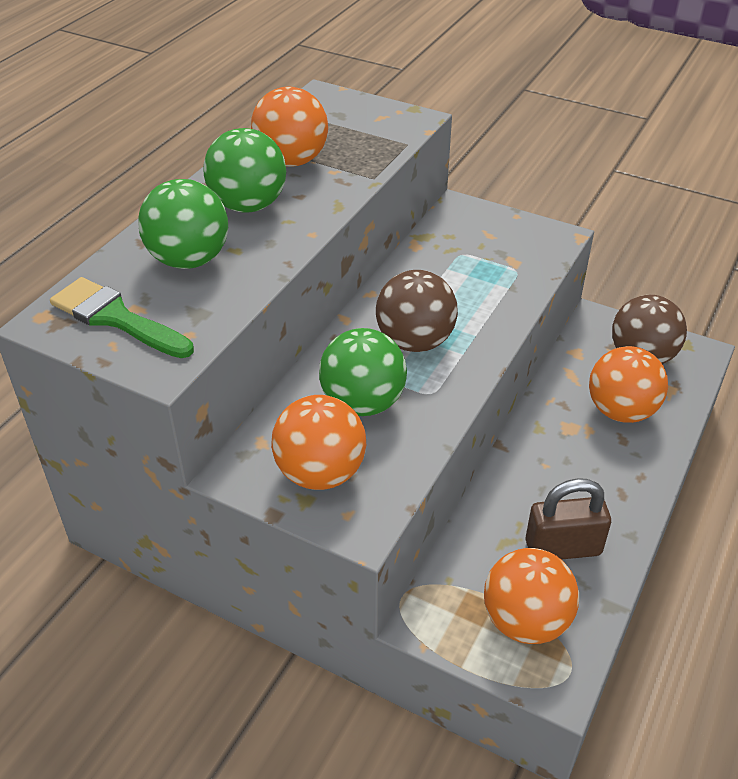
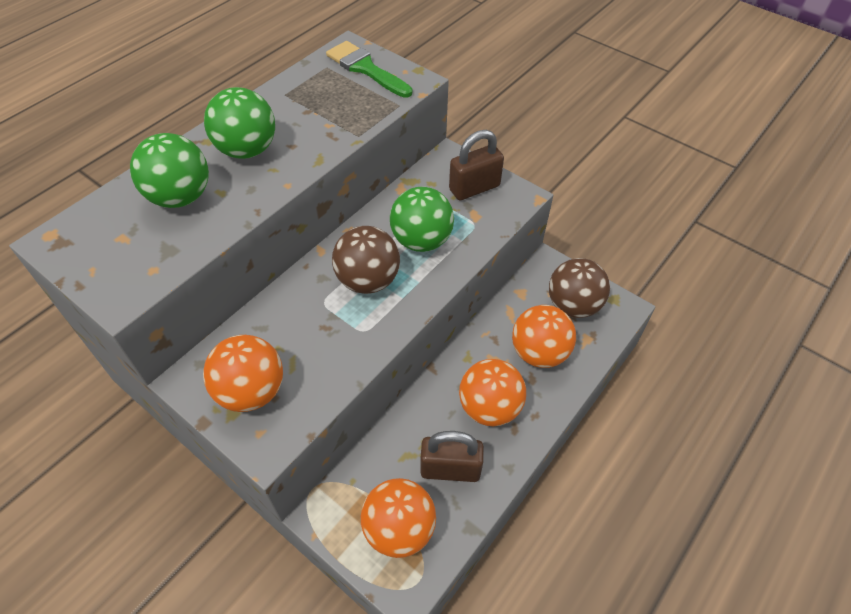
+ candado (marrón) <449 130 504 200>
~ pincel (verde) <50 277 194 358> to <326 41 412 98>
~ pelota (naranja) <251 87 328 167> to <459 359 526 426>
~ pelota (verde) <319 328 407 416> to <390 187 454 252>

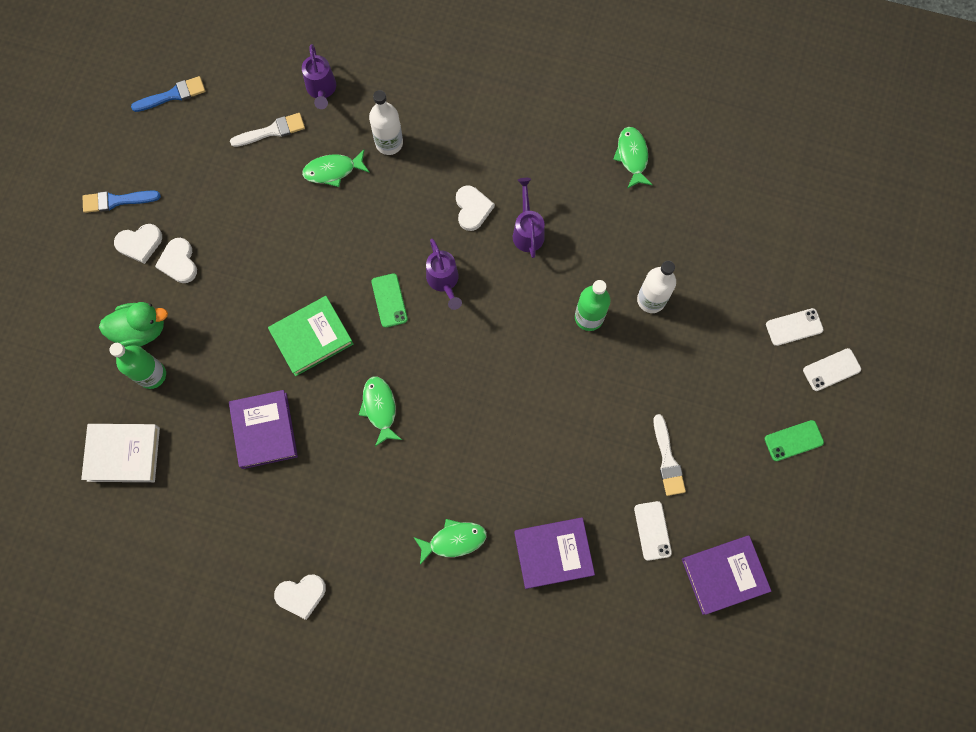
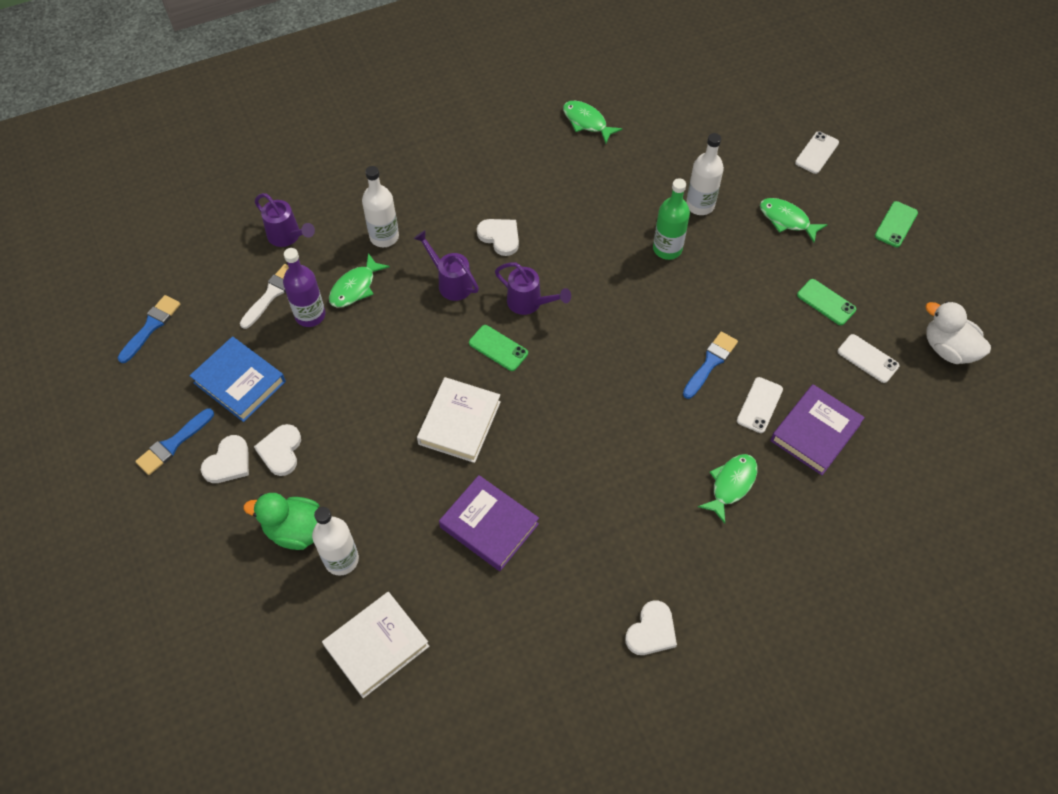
+ libro (azul) <190 336 286 422>
+ botella (morado) <283 248 325 327>
+ pincel (azul) <683 331 738 399>
~ pez (verde) <359 377 402 447> to <760 198 827 243>
~ regadera (morado) <513 178 545 258> to <414 230 479 301>
~ móvil (blanco) <803 348 861 391> to <737 377 783 433>
~ pincel (blanco) <653 414 686 496> to móvil (verde) <797 279 856 325>
~ libro (morado) <682 535 771 615> to pato (blanco) <926 301 991 364>
~ botella (verde) <109 343 166 389> to botella (blanco) <312 507 359 576>
~ libro (verde) <268 296 353 376> to libro (blanco) <417 377 501 463>
~ pato (verde) <99 302 168 347> = <244 493 319 550> 120 degrees counterclockwise
~ corazón (blanco) <155 238 197 283> = <254 424 301 476> 60 degrees clockwise

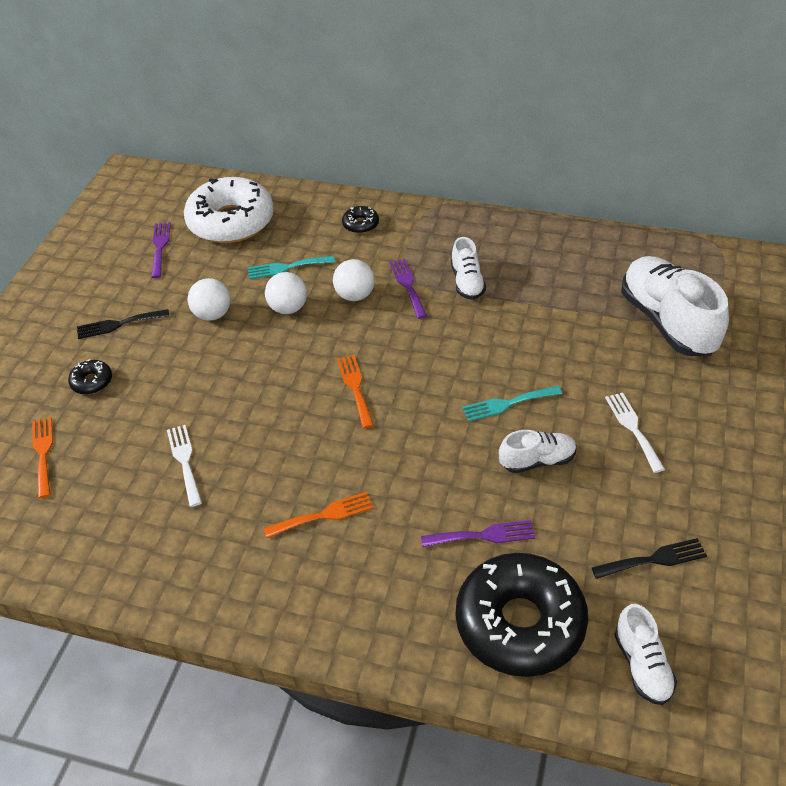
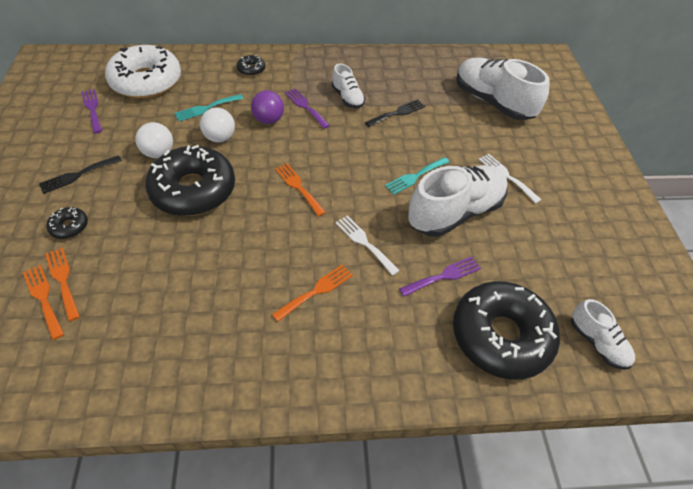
+ tenedor (naranja) <45 247 80 321>
+ rosquilla (negro) <145 145 235 216>
~ tenedor (blanco) <167 425 202 507> to <335 215 400 276>
~ tenedor (negro) <591 538 707 579> to <365 99 425 127>
~ pelota (blanco) <333 259 375 301> to pelota (morado) <251 90 284 124>
~ zapato (blanco) <499 430 577 473> = <408 165 507 237> x1.94

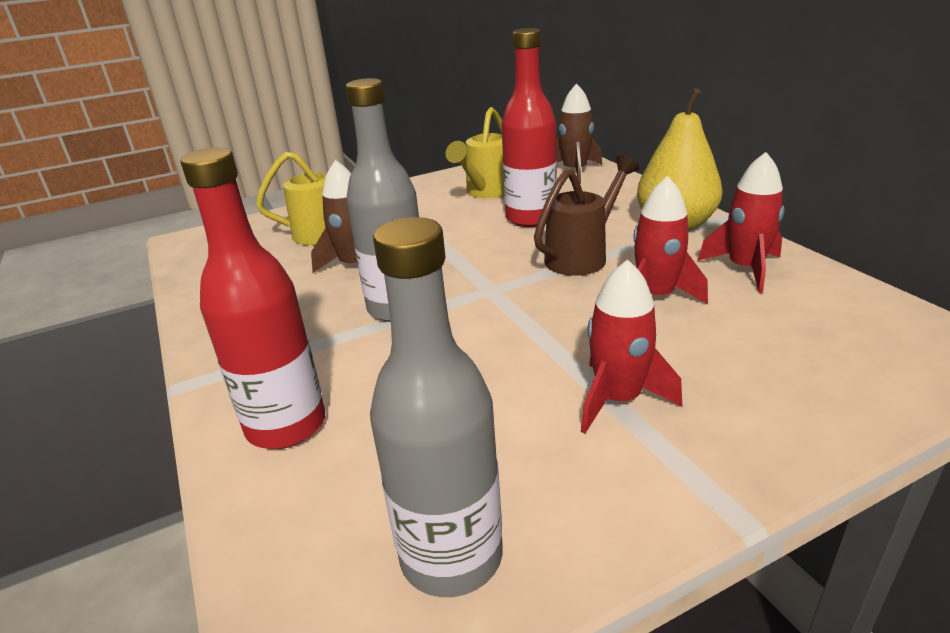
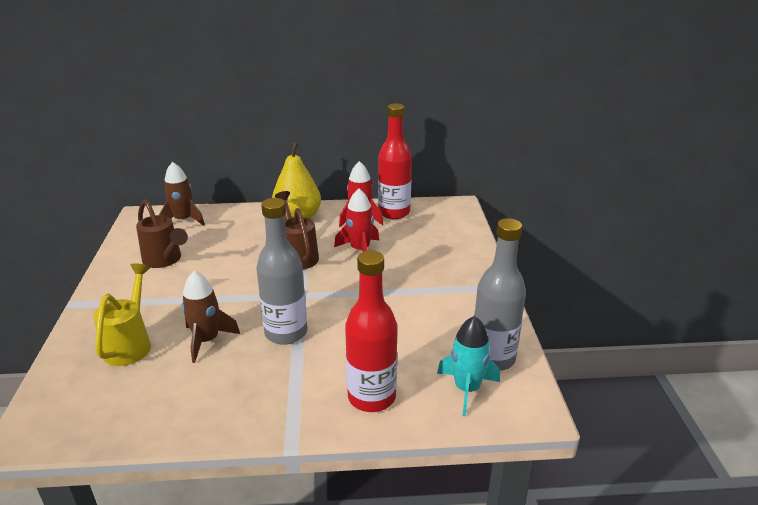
- cohete (rojo) <581 259 682 433>
+ cohete (turquesa) <437 316 500 416>
~ botella (rojo) <502 28 557 227> to <378 103 412 219>
~ regadera (amarillo) <446 107 504 198> to regadera (marrón) <136 199 188 268>

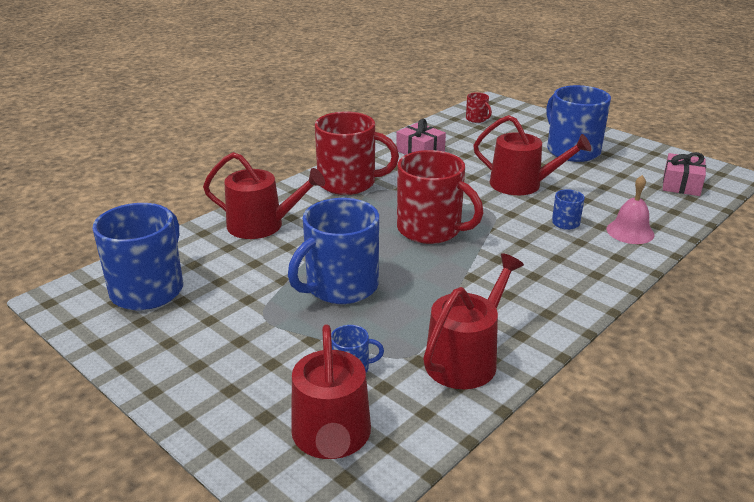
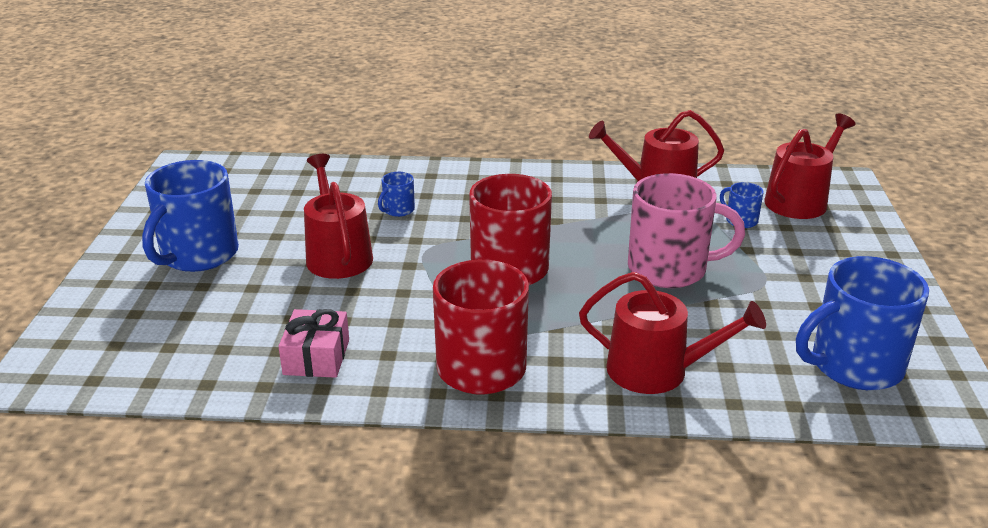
- taza (rojo) <466 92 492 123>
- campana (rosa) <607 175 654 244>
- regalo (rosa) <663 152 706 196>
~ taza (azul) <288 198 379 304> to taza (rosa) <628 173 745 288>
~ regadera (rojo) <203 152 325 239> = <579 272 766 394> 135 degrees clockwise

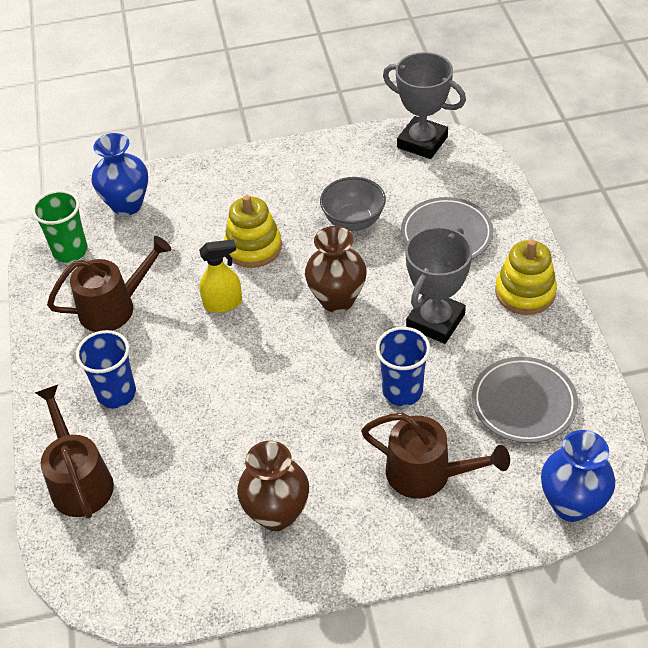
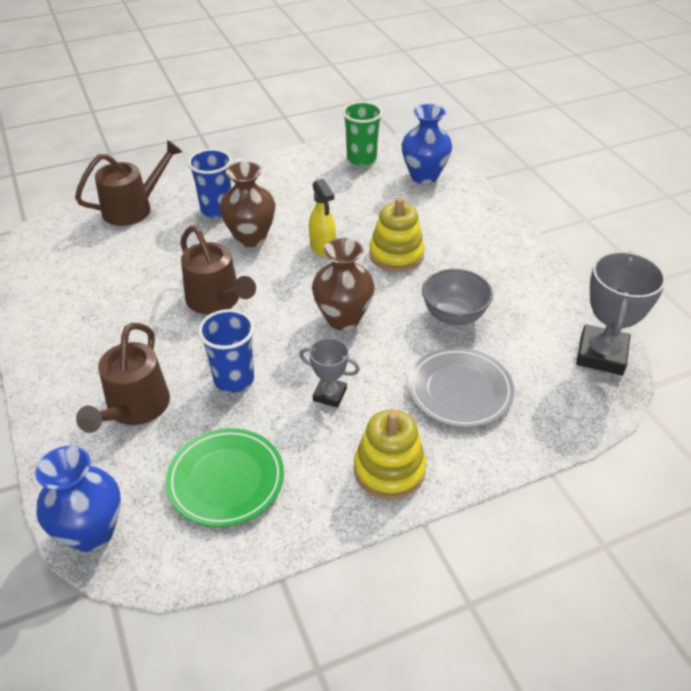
~ regadera (marrón) <47 236 171 332> to <180 226 256 314>
~ florero (marrón) <237 441 309 531> to <219 161 276 247>
~ plato (gris) <472 357 578 443> to plato (verde) <166 428 284 527>
~ trofeo (gris) <405 227 473 344> = <299 338 360 408> x0.56

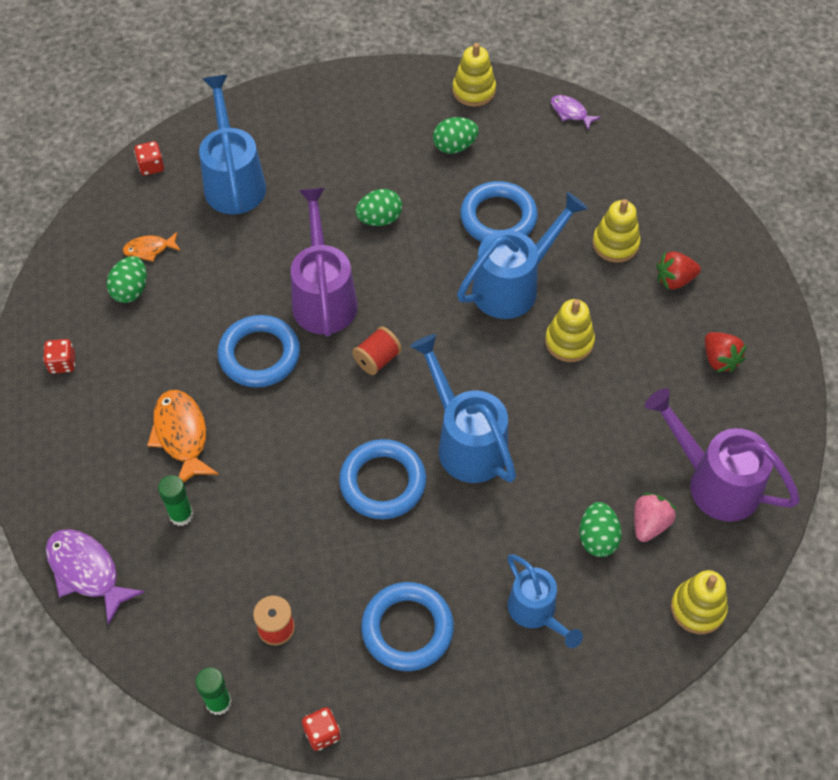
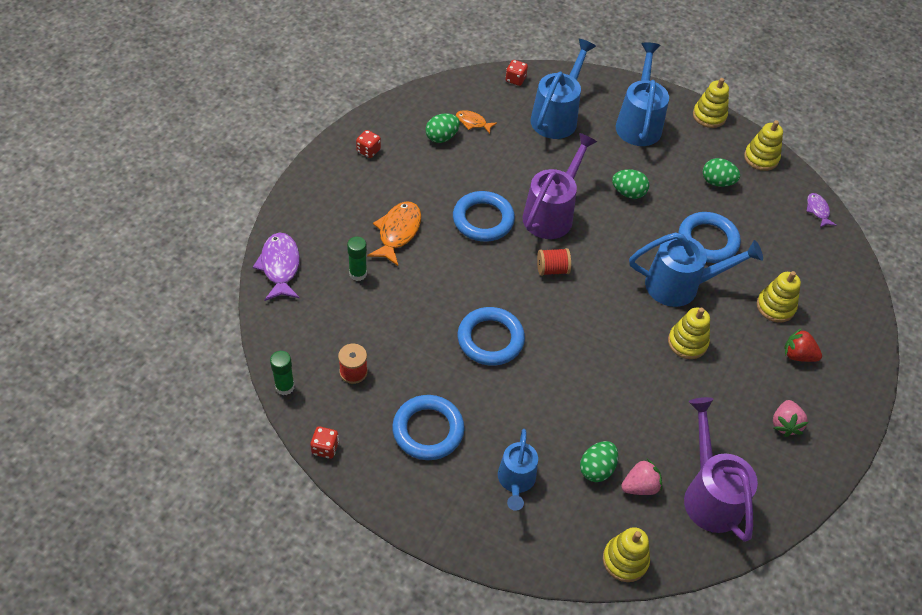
+ juguete apilable (amarillo) <693 78 729 128>
~ regadera (azul) <410 334 516 483> to <616 42 669 146>
~ fresa (rojo) <705 332 747 372> to fresa (rosa) <773 400 808 437>

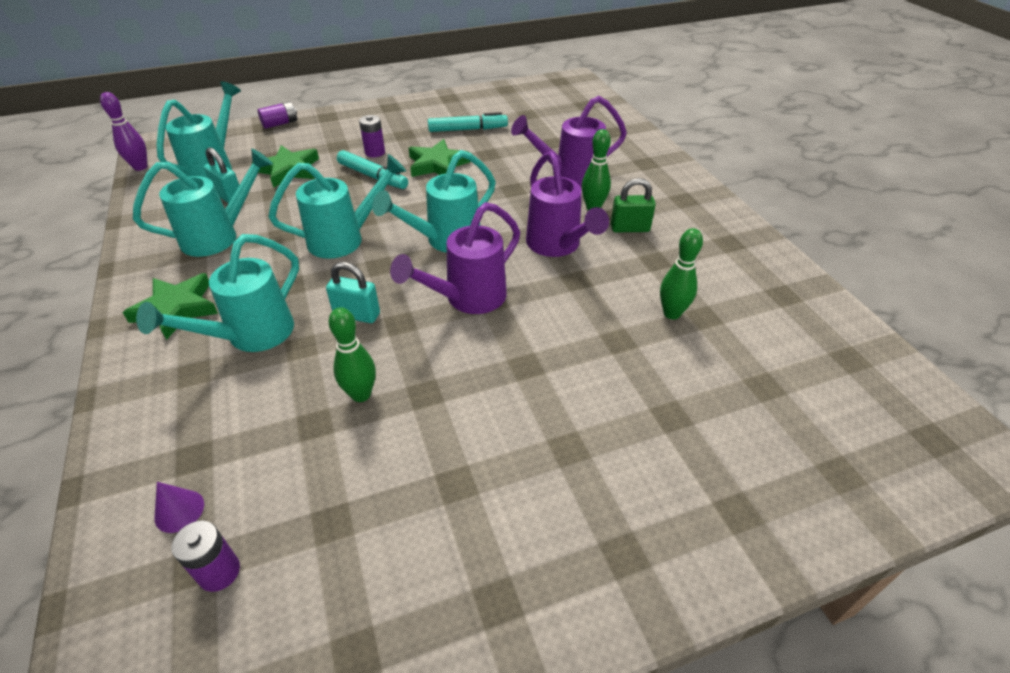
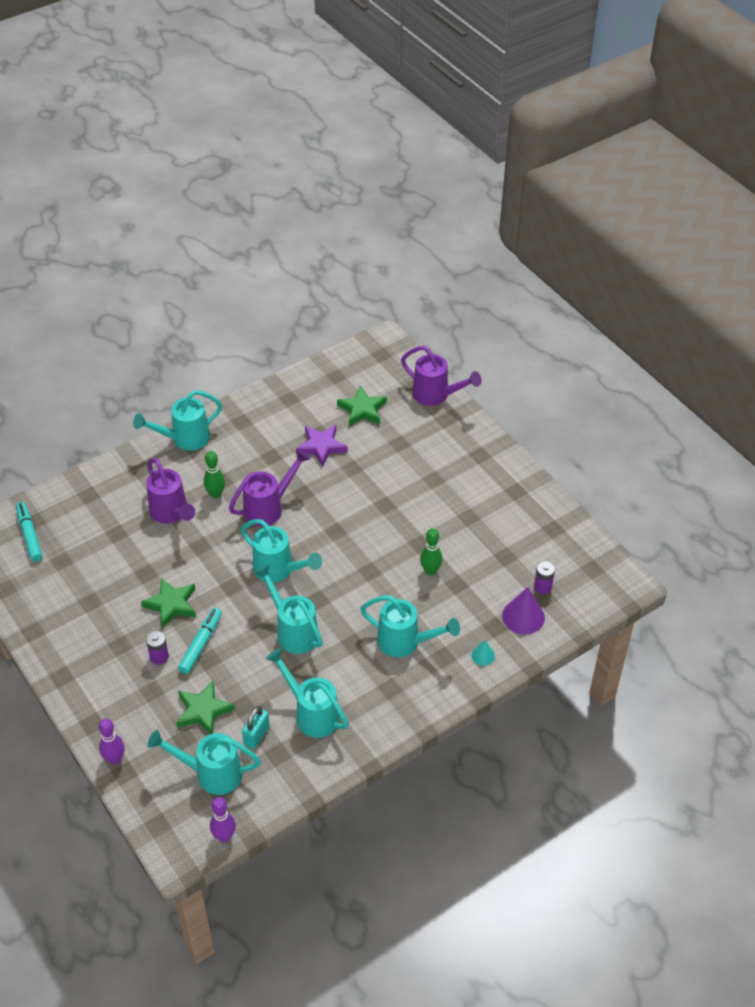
- candado (turquesa) <326 262 380 323>
- candado (verde) <611 178 656 232>
+ regadera (turquesa) <133 390 222 451>
+ cono (turquesa) <471 641 495 666>
~ estrella (verde) <122 273 218 340> to <337 386 387 426>
~ regadera (morado) <390 202 520 314> to <401 346 482 406>
~ rotulador (turquesa) <428 112 508 132> to <16 502 43 562>
~ pila (morado) <258 101 297 129> to bolo (morado) <98 719 125 765>
~ bolo (verde) <660 228 703 319> to estrella (morado) <296 425 348 467>
~ cono (morado) <154 482 204 533> = <502 587 545 634> x1.84

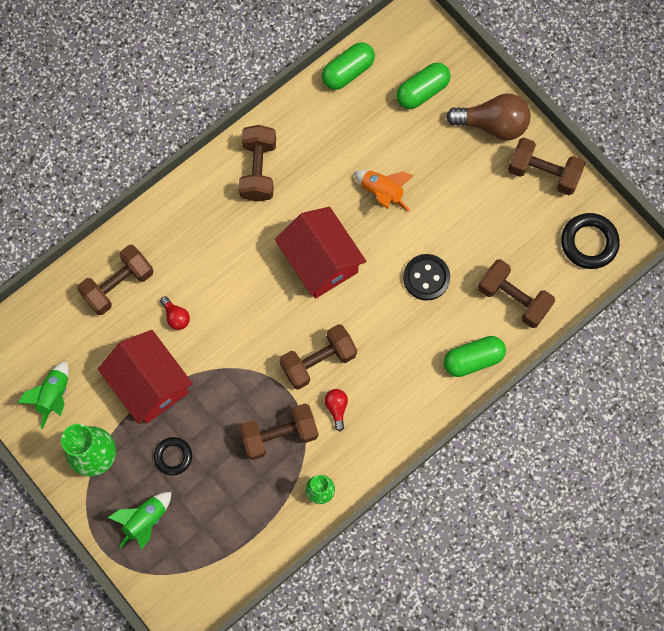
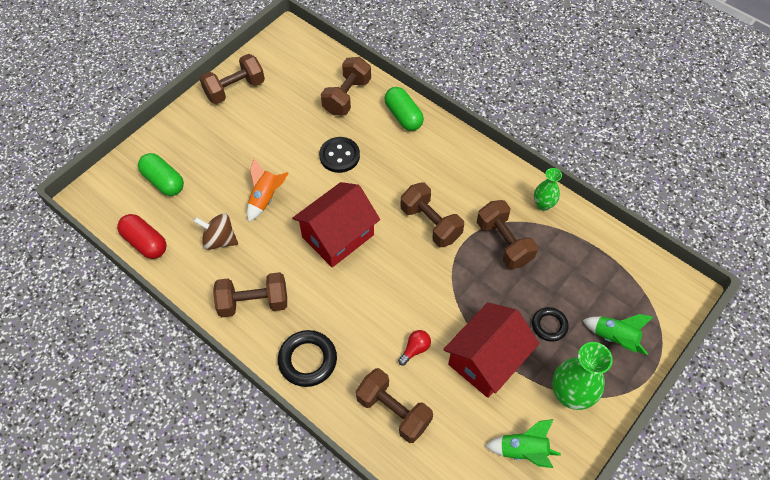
- bombilla (rojo) <325 389 348 431>
- bombilla (marrón) <446 94 530 140>
+ peonza (marrón) <193 213 238 250>
~ anillo (negro) <561 213 620 269> to <278 330 337 387>
~ cápsula (verde) <322 42 375 90> to cápsula (rojo) <117 214 167 259>
~ mancuerna (marrón) <508 138 585 195> = <200 54 265 104> 45 degrees clockwise

